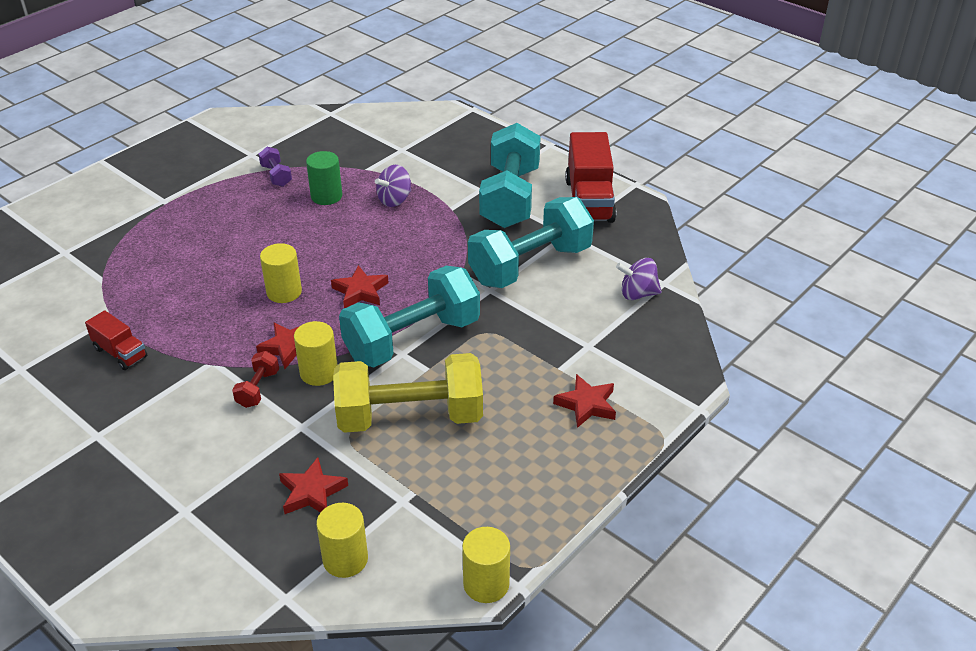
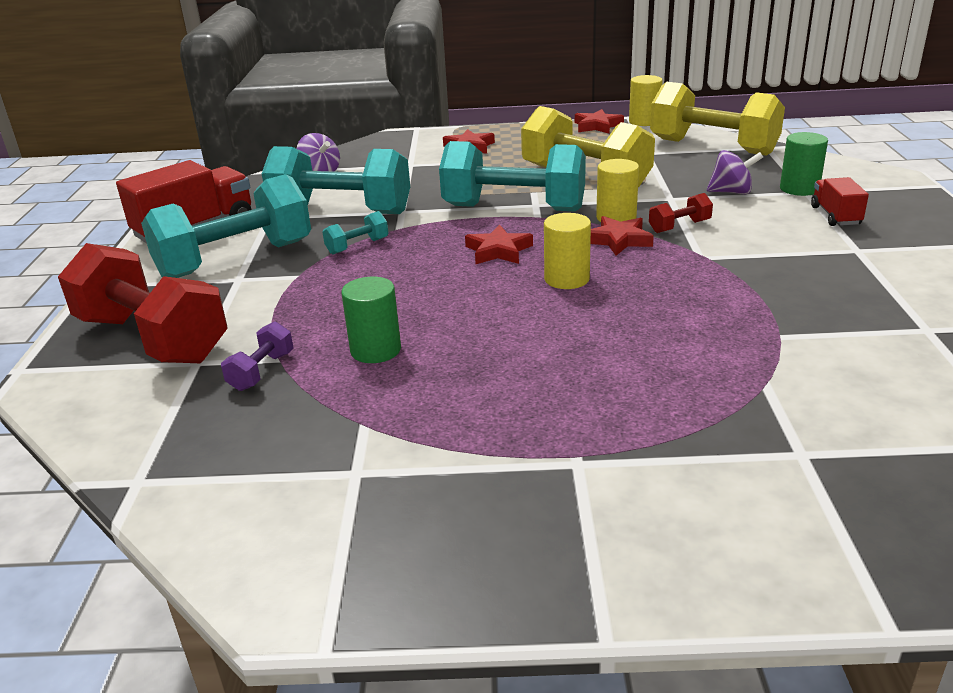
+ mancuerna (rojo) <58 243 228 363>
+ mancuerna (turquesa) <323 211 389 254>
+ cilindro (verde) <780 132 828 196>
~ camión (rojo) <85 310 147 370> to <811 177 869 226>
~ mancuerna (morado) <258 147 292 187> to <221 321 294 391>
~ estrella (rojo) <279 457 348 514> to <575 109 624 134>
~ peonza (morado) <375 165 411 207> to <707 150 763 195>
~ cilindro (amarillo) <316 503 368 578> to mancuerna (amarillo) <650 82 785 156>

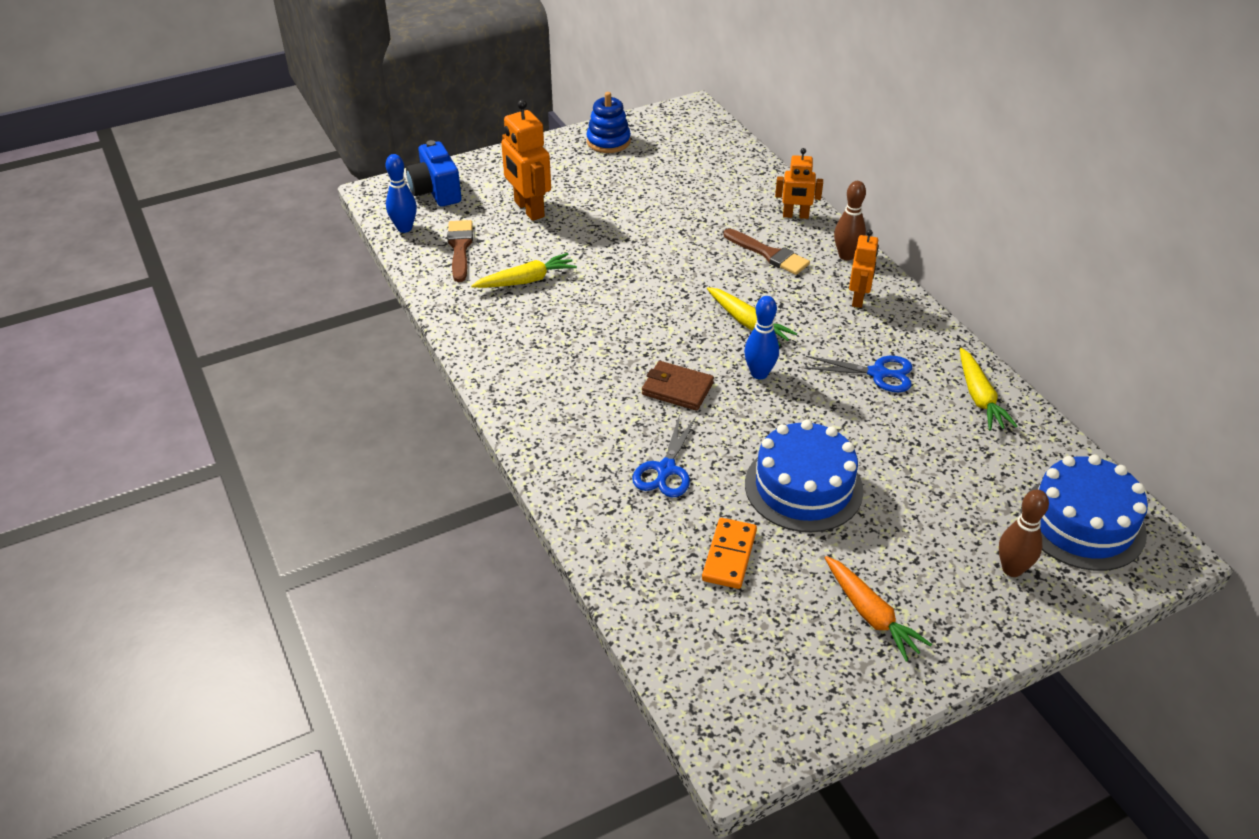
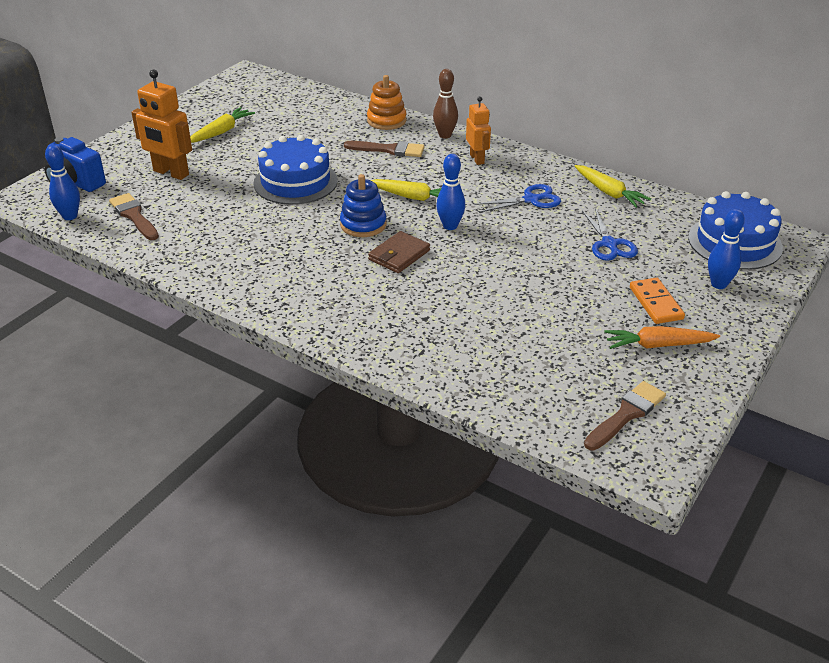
+ pincel (marrón) <584 381 666 450>
~ zanahoria (amarillo) <471 253 577 288> to <190 107 255 143>
~ juguete apilable (azul) <586 92 631 153> to <340 174 386 237>
~ tijeras (azul) <632 414 696 497> to <582 208 638 261>
~ ficha de dominó (naranja) <702 518 757 589> to <630 278 685 324>
~ tarta (azul) <745 420 864 532> to <253 135 338 205>
~ robot (naranja) <775 148 823 219> to juguete apilable (naranja) <367 75 407 130>
~ bolo (marrón) <999 490 1049 577> to bolo (azul) <708 209 745 289>
~ cartera (marrón) <642 361 714 411> = <368 231 430 273> 45 degrees counterclockwise
~ zanahoria (naranja) <825 556 932 662> = <604 326 720 349> 150 degrees clockwise

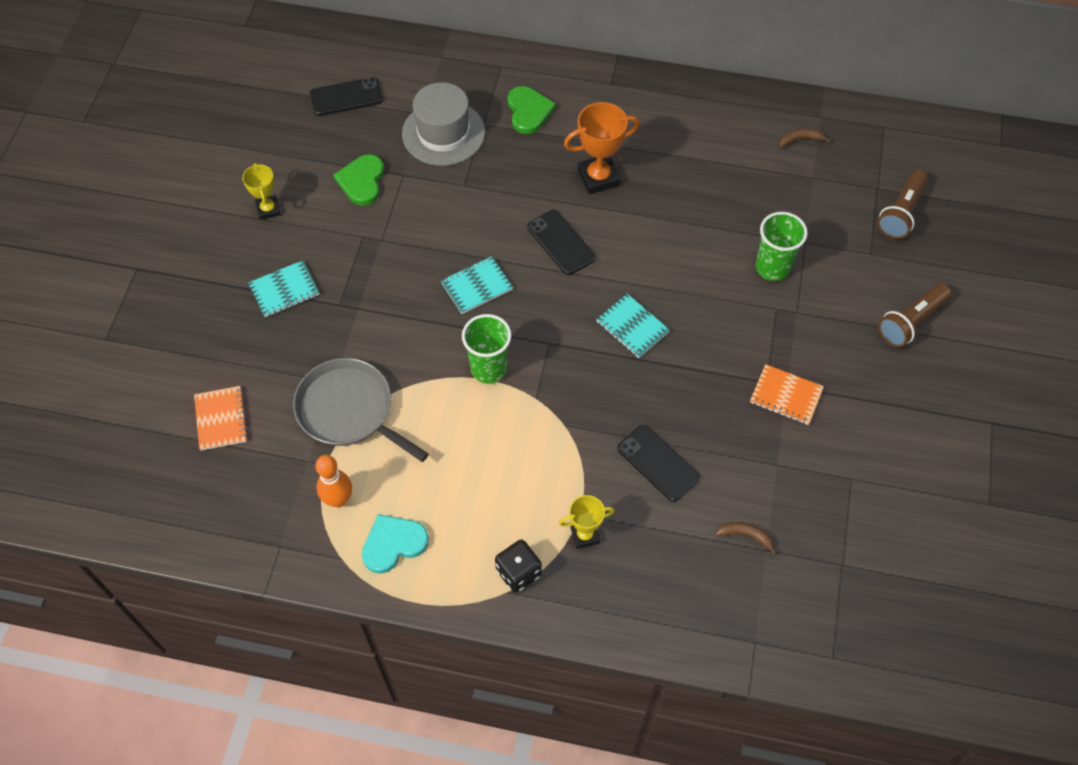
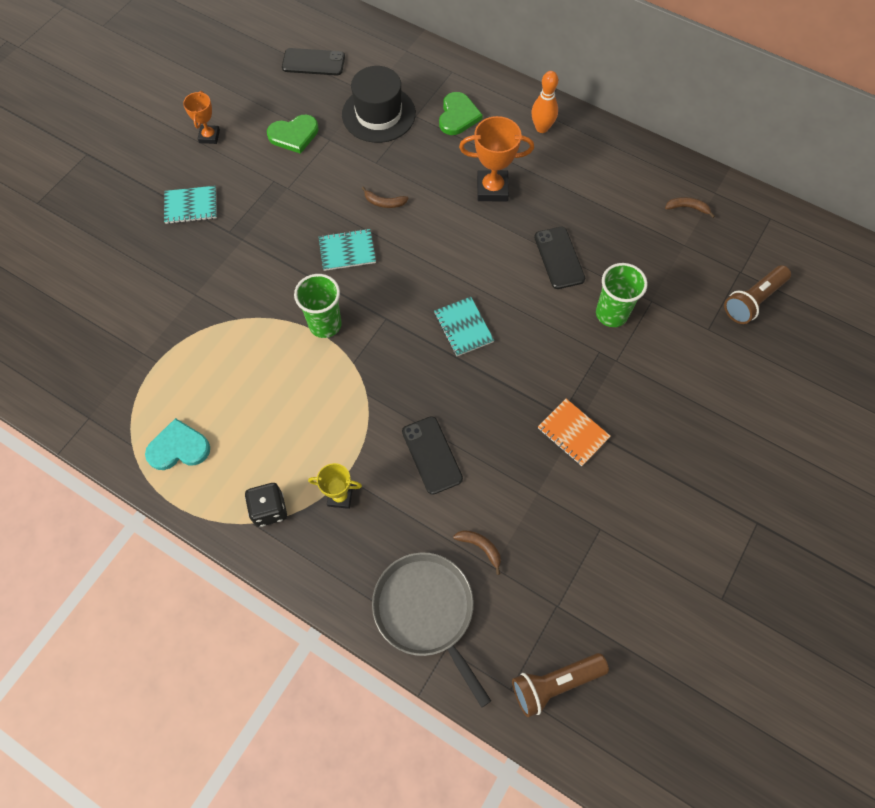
- cuaderno (naranja) <194 386 248 450>
+ plátano (marrón) <362 187 409 208>
~ sartén (gris) <293 358 429 462> to <372 552 491 708>
~ bolo (naranja) <315 455 352 507> to <531 71 558 133>
~ móvil (negro) <527 210 595 275> to <534 227 585 289>
~ lámpara de mano (marrón) <878 283 951 347> to <512 653 609 717>
~ trofeo (amarillo) <242 163 281 220> to trofeo (naranja) <183 91 220 144>
~ sombrero (gris) <402 82 485 166> to sombrero (negro) <342 66 416 143>
~ corazón (verde) <334 154 384 206> = <267 115 319 154> 135 degrees counterclockwise

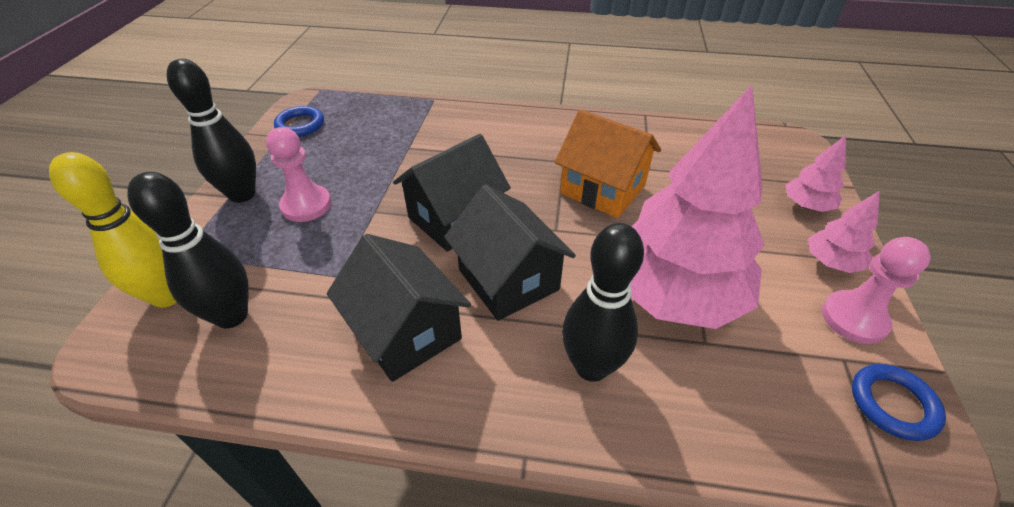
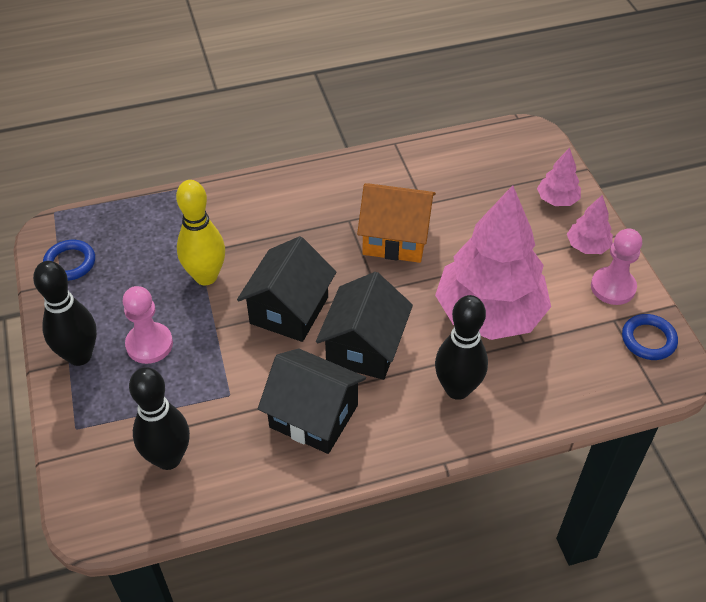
~ bolo (amarillo) <49 152 177 308> to <176 180 225 285>
~ casa (negro) <444 184 576 321> = <316 272 413 380> 75 degrees clockwise

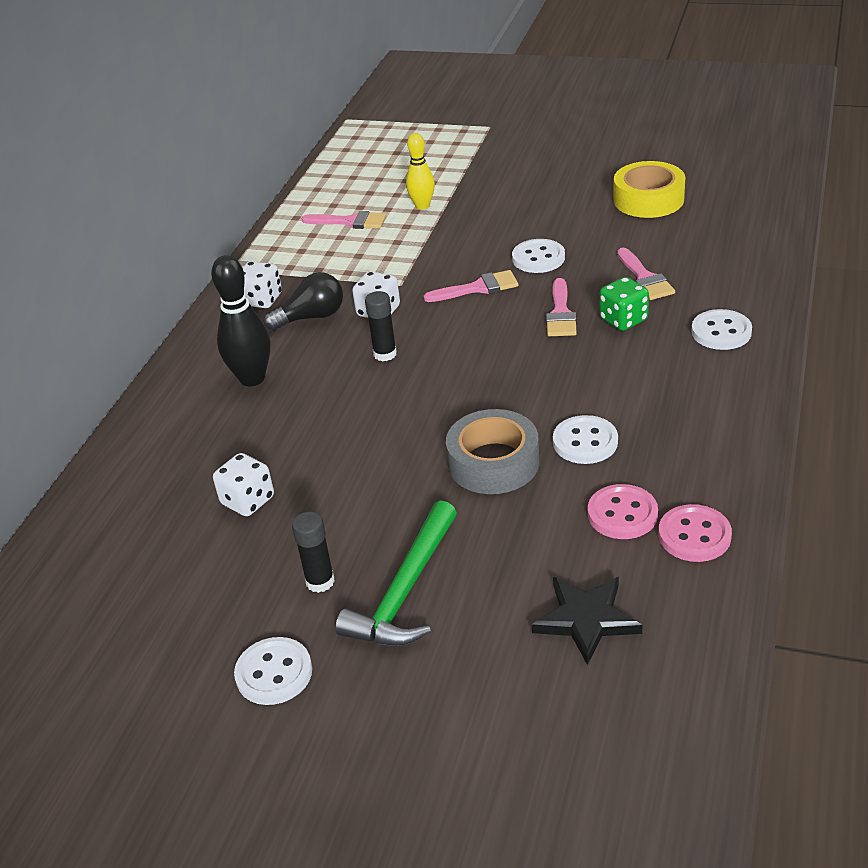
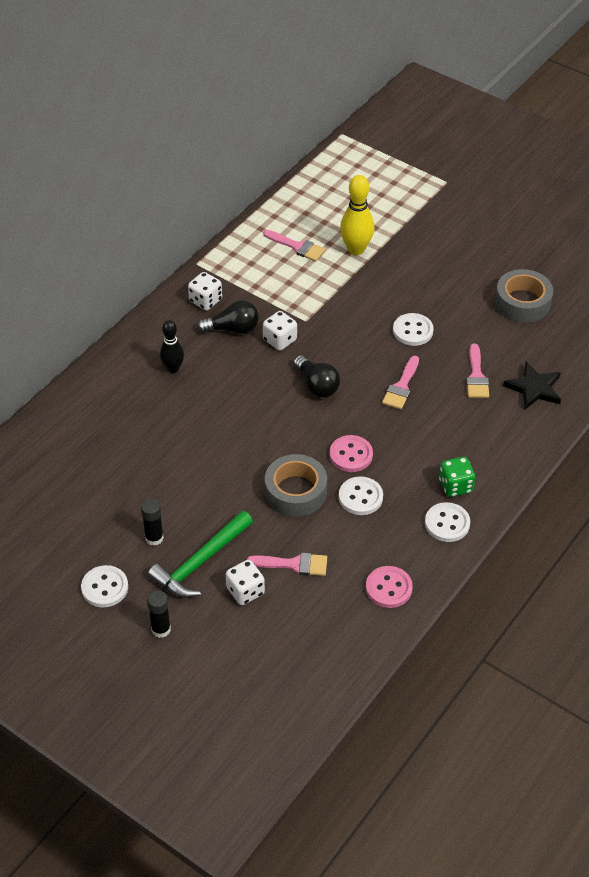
+ bombilla (negro) <294 355 340 398>
~ dado (blanco) <213 453 274 516> to <226 560 265 605>
~ barra de pegamento (negro) <365 291 397 361> to <147 590 171 638>
~ pincel (rosa) <424 270 518 302> to <247 553 327 576>
~ estrella (negro) <532 577 642 665> to <503 362 561 410>
~ botón (rosa) <588 484 658 539> to <330 435 373 472>
~ dado (verde) <600 277 649 331> to <439 457 475 497>
~ botón (blanco) <691 309 752 350> to <425 502 470 542>
~ cinta adhesiva (amarillo) <613 161 685 218> to cinta adhesiva (gris) <495 269 553 323>
~ bolo (negro) <211 255 271 386> = <160 320 184 373> x0.66
~ bolo (amarillo) <406 133 435 210> = <340 175 374 255> x1.51

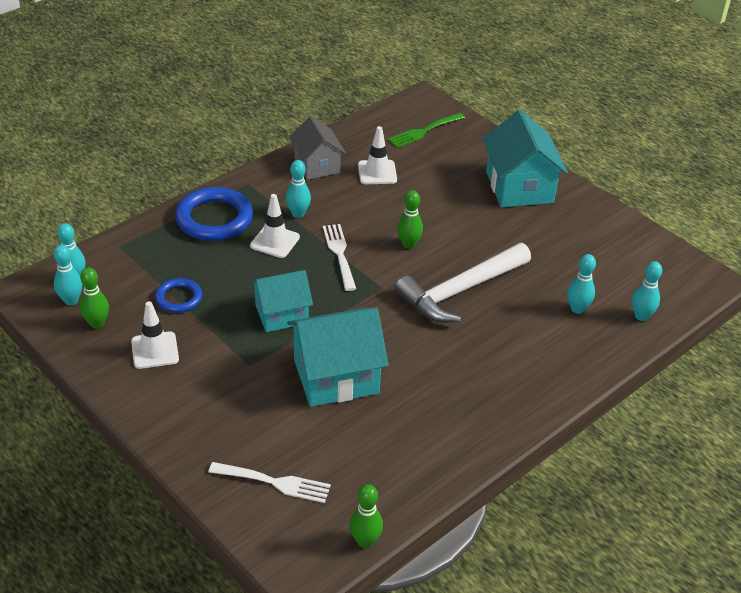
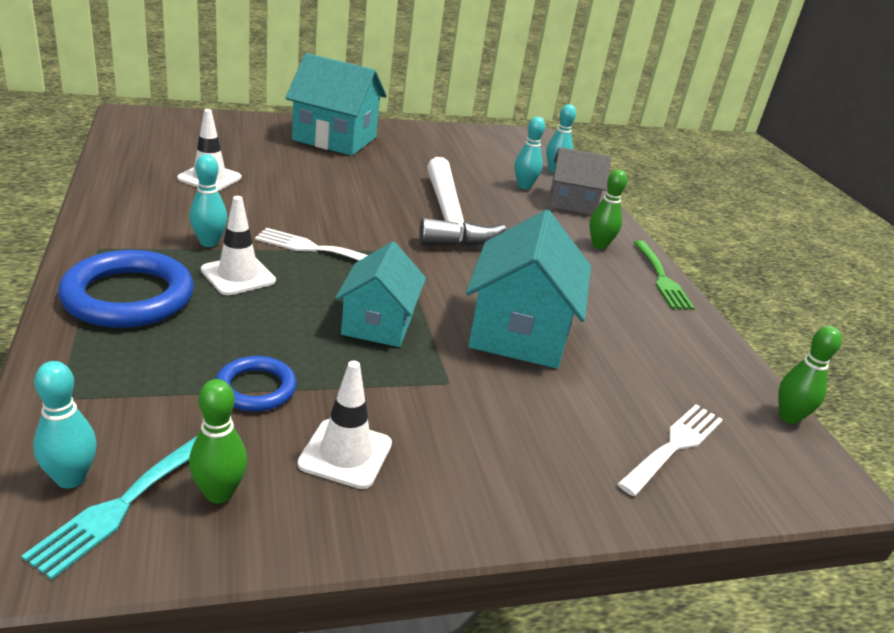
~ casa (gris) <289 116 346 180> to <550 147 611 215>
~ tenedor (verde) <388 113 465 148> to <634 240 695 310>
~ bolo (verde) <397 190 423 249> to <589 170 627 249>
~ bolo (turquesa) <54 245 82 305> to tenedor (turquesa) <21 435 198 580>

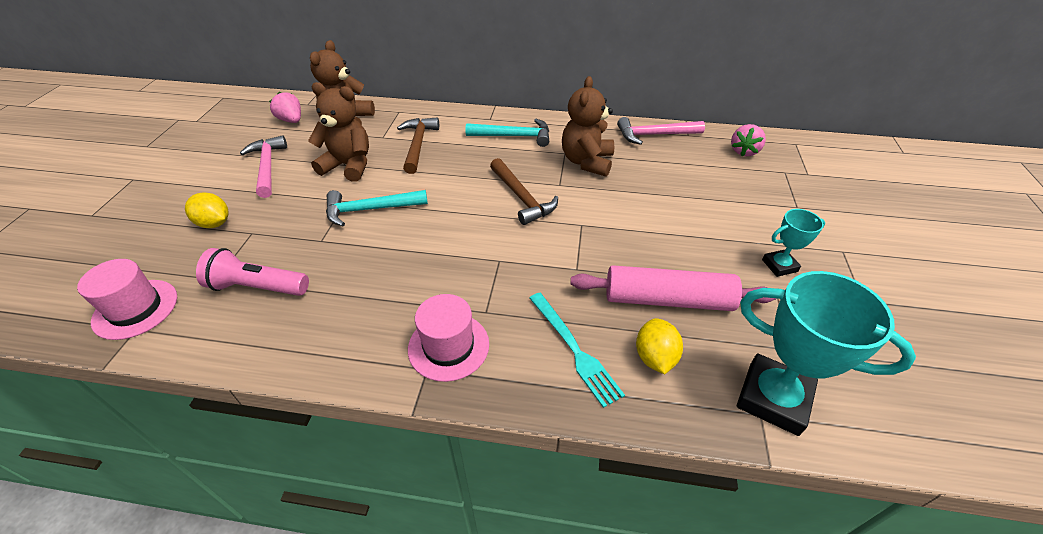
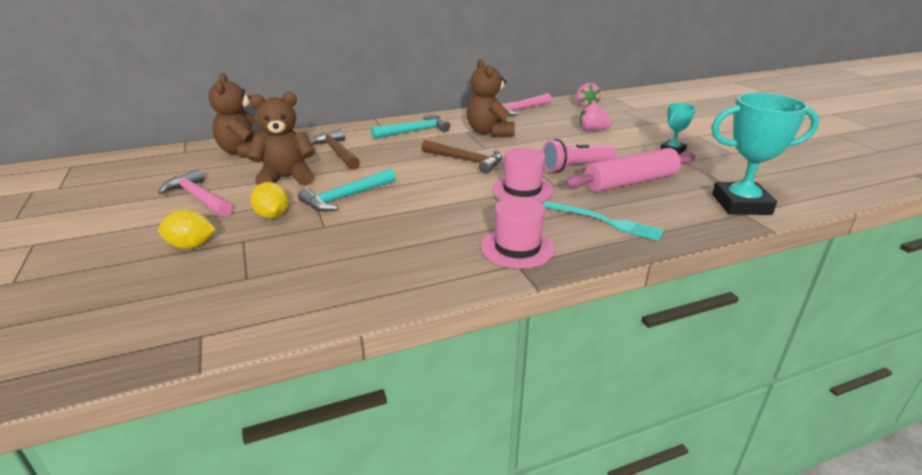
~ sombrero (rosa) <77 259 177 340> to <492 147 553 202>
~ lámpara de mano (rosa) <196 248 309 296> to <542 139 617 173>
~ fresa (rosa) <269 92 301 123> to <580 103 612 131>
~ limón (amarillo) <636 318 683 374> to <250 182 289 219>

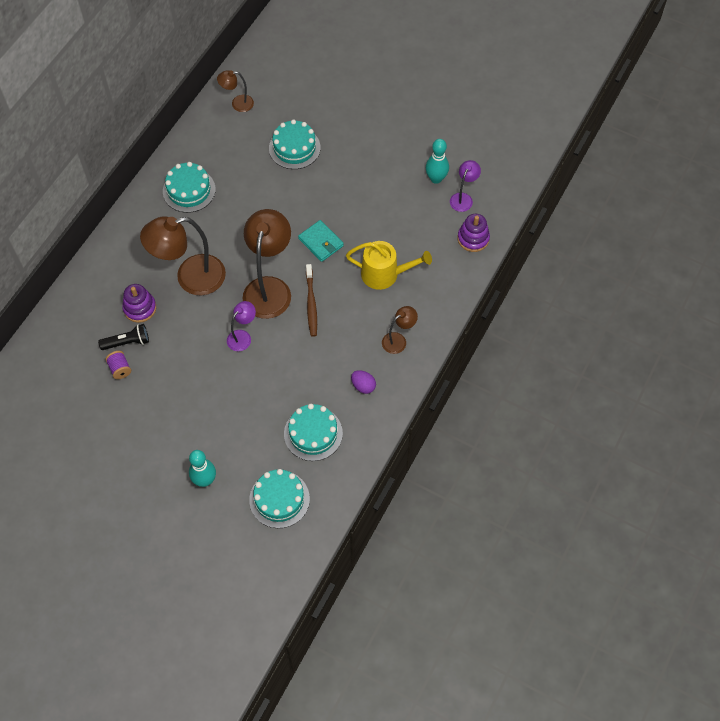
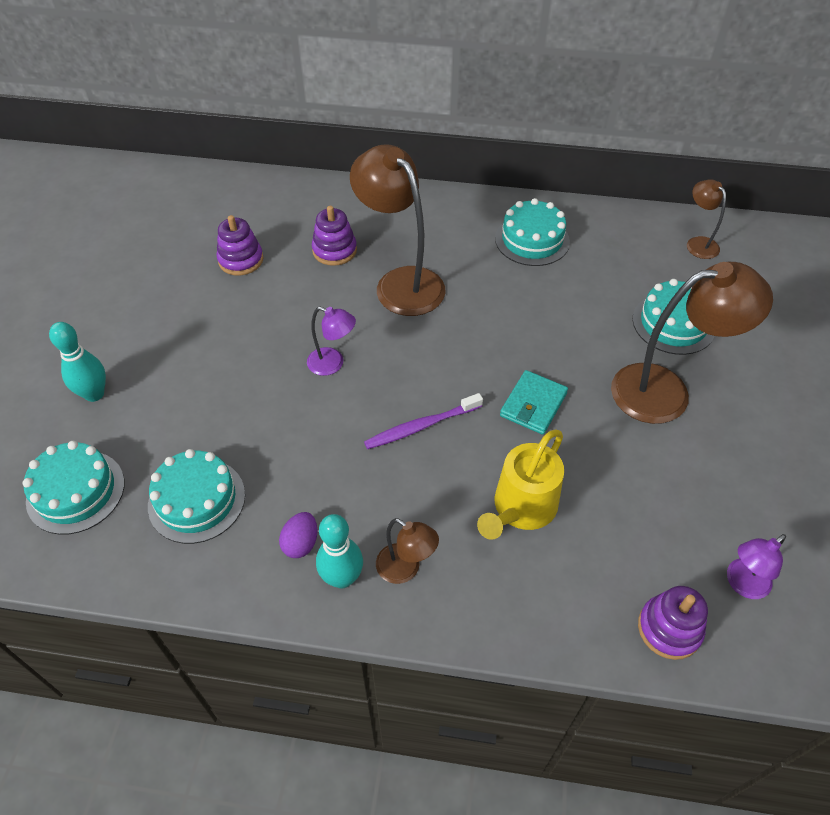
- lámpara de mano (negro) <98 324 149 350>
~ lámpara (marrón) <243 209 291 319> to <611 262 773 424>
~ bolo (turquesa) <426 139 449 184> to <316 514 363 588>
~ carrete (morado) <105 351 131 379> to juguete apilable (morado) <216 215 263 275>
~ cepillo de dientes (marrón) <306 264 317 337> to cepillo de dientes (morado) <364 393 483 449>
~ regadera (amarillo) <346 241 432 290> = <477 430 564 540> 45 degrees clockwise
~ lámpara (morado) <450 160 481 212> = <727 534 786 599> 135 degrees clockwise

